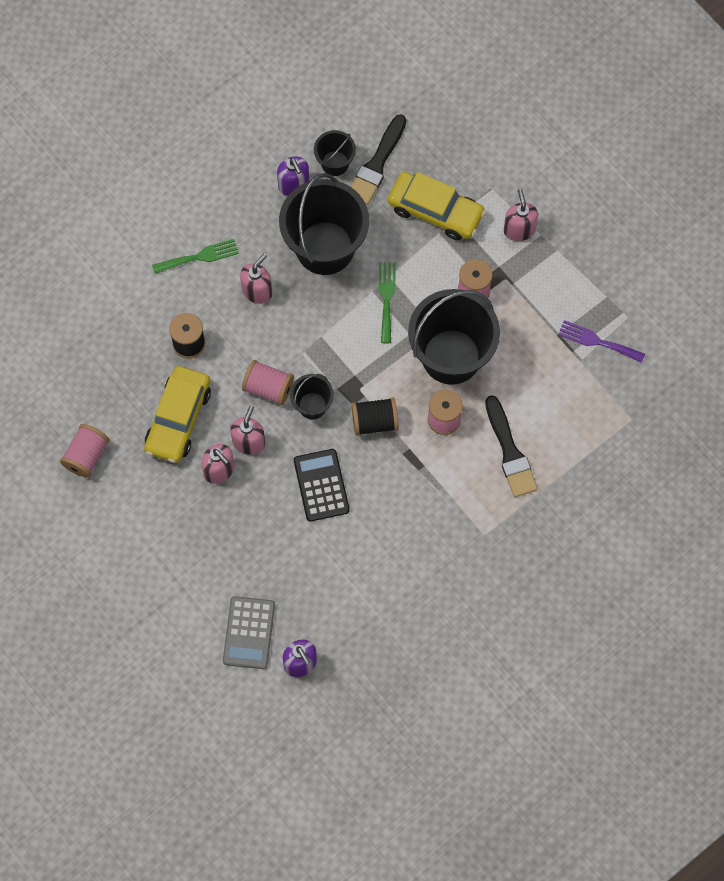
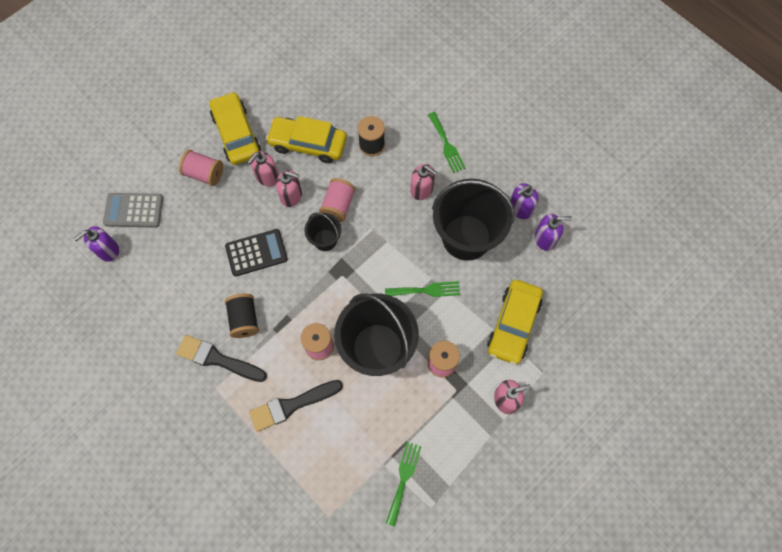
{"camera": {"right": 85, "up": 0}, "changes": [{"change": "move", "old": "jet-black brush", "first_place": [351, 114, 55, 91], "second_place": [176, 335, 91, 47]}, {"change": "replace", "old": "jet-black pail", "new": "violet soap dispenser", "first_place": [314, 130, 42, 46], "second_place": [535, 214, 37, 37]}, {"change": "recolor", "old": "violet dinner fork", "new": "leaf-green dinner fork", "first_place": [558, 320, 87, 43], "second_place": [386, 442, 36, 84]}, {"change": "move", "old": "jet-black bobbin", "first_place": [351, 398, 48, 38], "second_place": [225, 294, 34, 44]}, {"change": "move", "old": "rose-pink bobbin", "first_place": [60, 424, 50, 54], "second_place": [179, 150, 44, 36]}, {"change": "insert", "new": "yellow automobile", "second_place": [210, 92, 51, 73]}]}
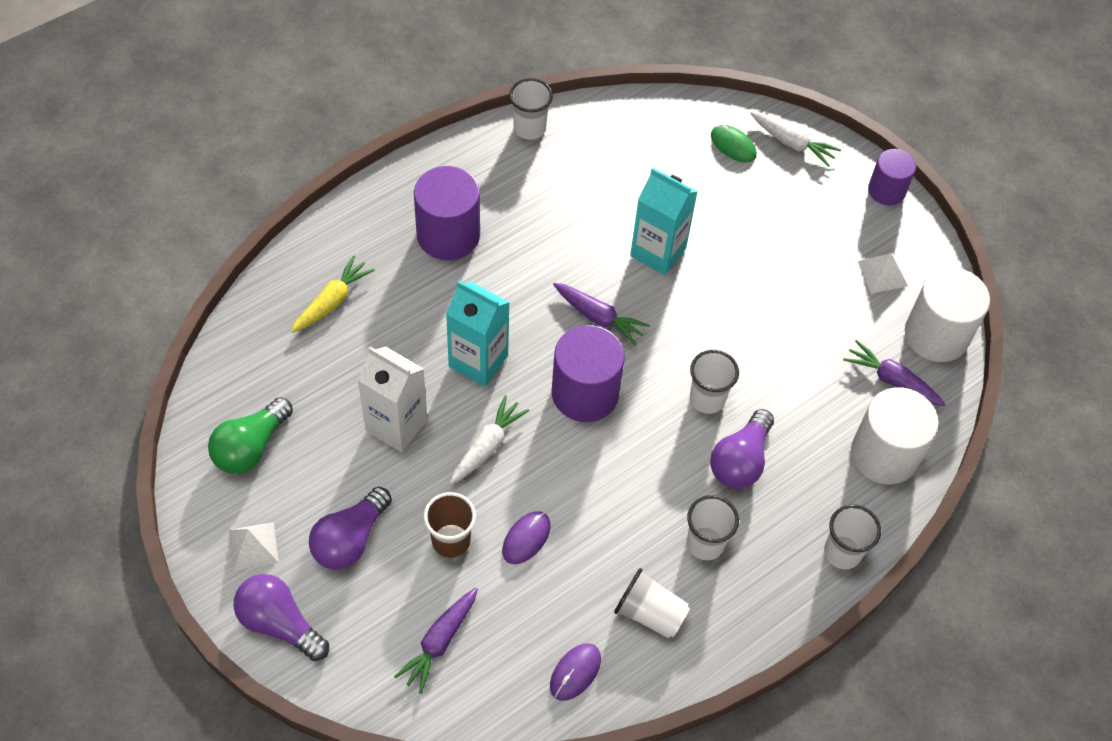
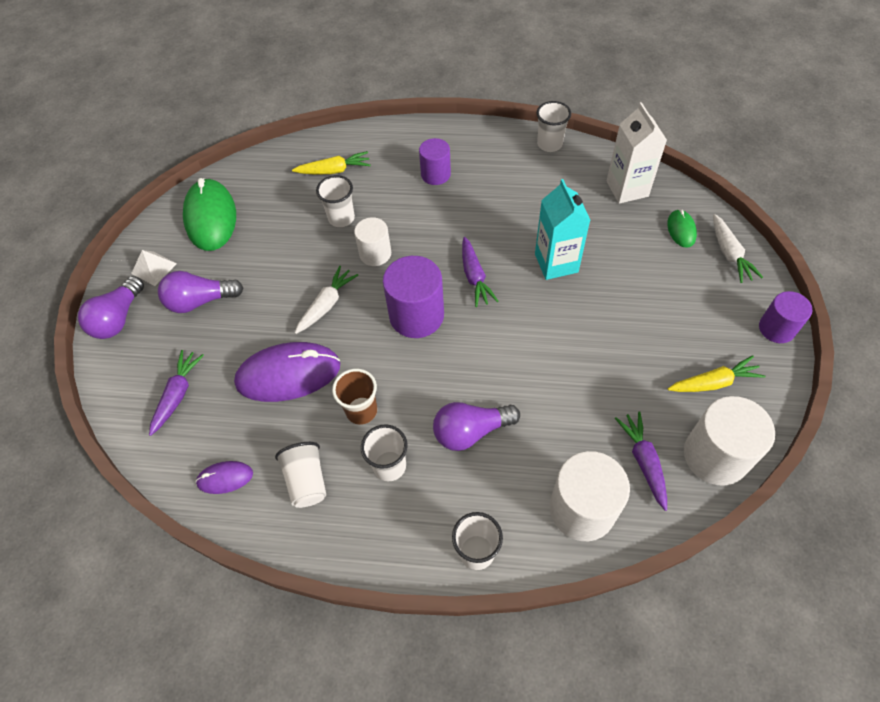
{"camera": {"right": 50, "up": 0}, "changes": [{"change": "resize", "old": "violet cylinder shape", "first_place": [414, 166, 66, 94], "second_place": [419, 138, 32, 47], "factor": 0.62}, {"change": "replace", "old": "pure white solid pyramid", "new": "yellow toy carrot", "first_place": [858, 253, 50, 40], "second_place": [668, 355, 98, 37]}, {"change": "replace", "old": "turquoise juice carton", "new": "pure white cylinder shape", "first_place": [446, 281, 64, 106], "second_place": [354, 217, 37, 49]}, {"change": "move", "old": "pure white juice carton", "first_place": [358, 346, 69, 106], "second_place": [607, 102, 60, 102]}, {"change": "move", "old": "pure white cup", "first_place": [690, 350, 49, 64], "second_place": [316, 175, 39, 52]}, {"change": "rotate", "old": "pure white toy carrot", "first_place": [450, 395, 79, 90], "second_place": [295, 266, 63, 68], "degrees": -45}, {"change": "replace", "old": "leaf-green bulb", "new": "leaf-green mouse", "first_place": [208, 397, 85, 77], "second_place": [183, 178, 53, 73]}, {"change": "move", "old": "brown cup", "first_place": [424, 492, 52, 66], "second_place": [332, 369, 45, 56]}, {"change": "resize", "old": "violet mouse", "first_place": [502, 511, 49, 53], "second_place": [234, 342, 106, 60], "factor": 2.03}, {"change": "rotate", "old": "violet bulb", "first_place": [233, 574, 96, 87], "second_place": [78, 276, 66, 63], "degrees": -150}, {"change": "rotate", "old": "violet toy carrot", "first_place": [394, 588, 84, 106], "second_place": [149, 350, 55, 86], "degrees": 120}]}
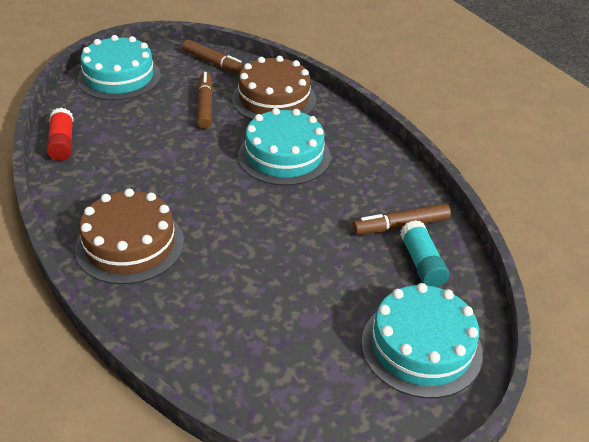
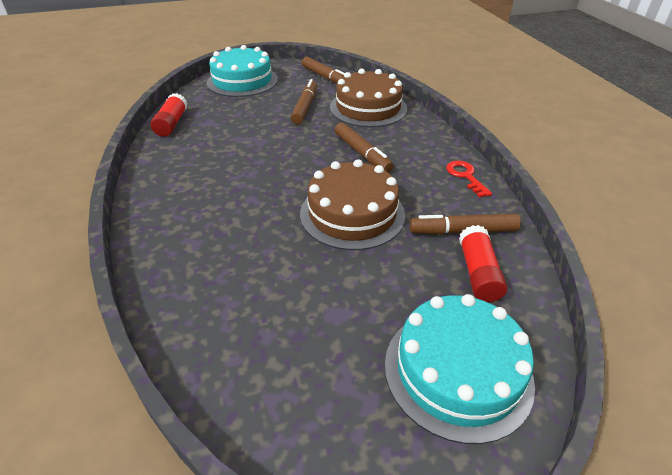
{"camera": {"right": 15, "up": 0}, "changes": [{"change": "replace", "old": "turquoise gateau", "new": "brown felt pen", "first_place": [238, 108, 93, 78], "second_place": [334, 123, 60, 50]}, {"change": "move", "old": "brown gateau", "first_place": [75, 189, 109, 95], "second_place": [300, 159, 105, 91]}, {"change": "recolor", "old": "turquoise glue", "new": "crimson glue", "first_place": [400, 220, 49, 67], "second_place": [459, 225, 48, 77]}, {"change": "insert", "new": "crimson latchkey", "second_place": [446, 161, 46, 37]}]}
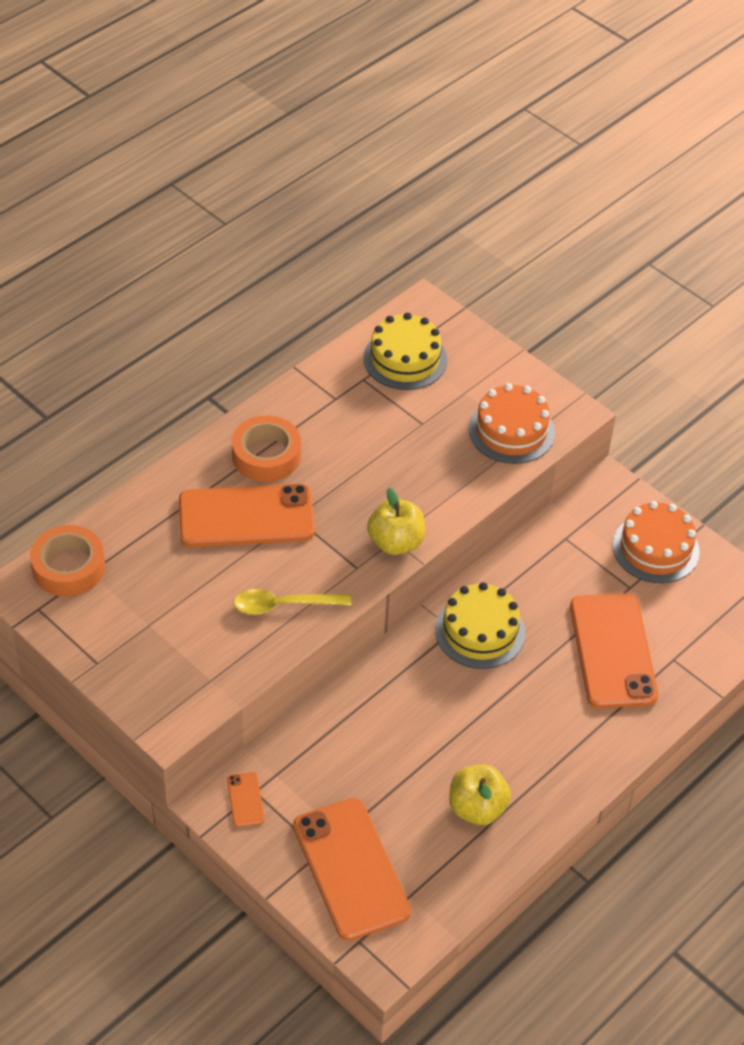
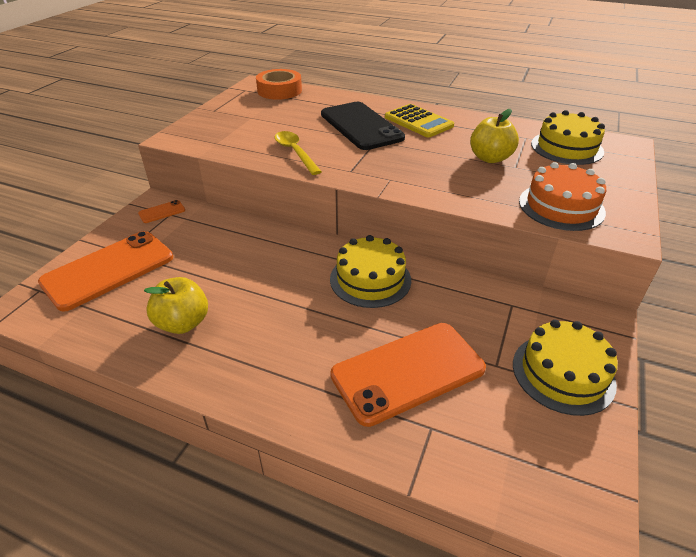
{"camera": {"right": 70, "up": -10}, "changes": [{"change": "replace", "old": "bright orange sticky tape", "new": "yellow pocket calculator", "first_place": [232, 415, 69, 67], "second_place": [385, 104, 69, 33]}, {"change": "recolor", "old": "bright orange mobile phone", "new": "jet-black mobile phone", "first_place": [179, 484, 136, 63], "second_place": [321, 102, 84, 48]}, {"change": "move", "old": "yellow apple", "first_place": [367, 488, 58, 67], "second_place": [470, 109, 49, 54]}, {"change": "recolor", "old": "bright orange gateau", "new": "yellow gateau", "first_place": [612, 501, 88, 82], "second_place": [513, 320, 105, 96]}]}
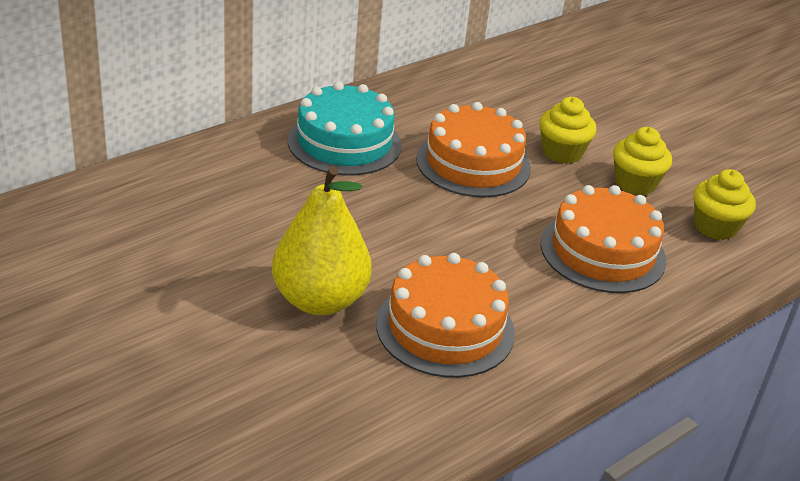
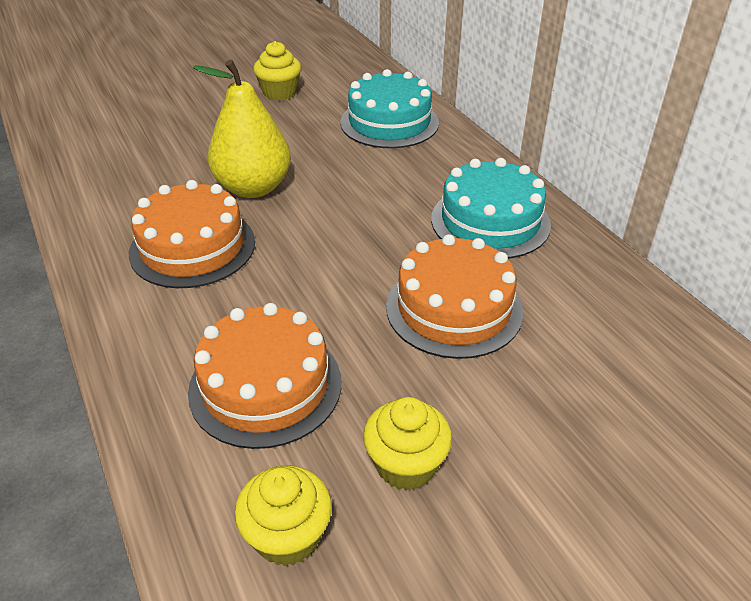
{"camera": {"right": 105, "up": 5}, "changes": [{"change": "move", "old": "yellow fairy cake", "first_place": [539, 97, 58, 67], "second_place": [253, 41, 48, 59]}, {"change": "insert", "new": "turquoise gateau", "second_place": [340, 69, 99, 79]}]}
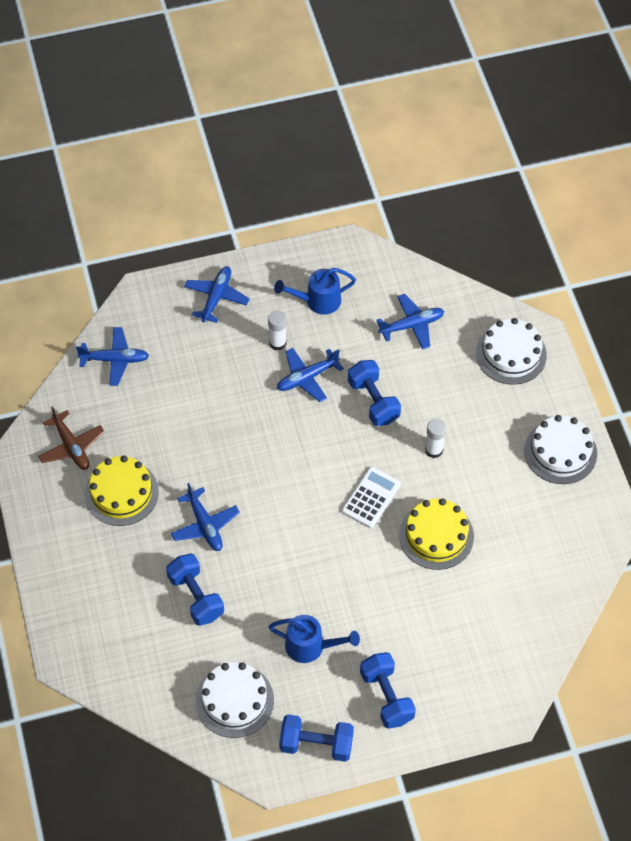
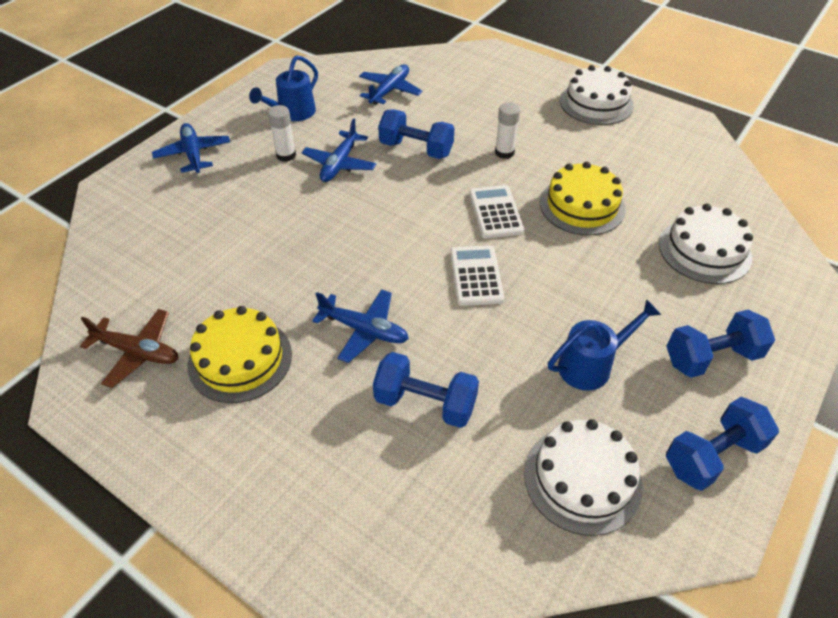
{"camera": {"right": -40, "up": -10}, "changes": [{"change": "move", "old": "pure white gateau", "first_place": [476, 318, 71, 67], "second_place": [659, 204, 94, 80]}, {"change": "delete", "old": "royal blue aeroplane", "first_place": [76, 327, 73, 59]}, {"change": "rotate", "old": "royal blue dumbbell", "first_place": [360, 652, 56, 77], "second_place": [666, 310, 109, 68], "degrees": -45}, {"change": "insert", "new": "pure white pocket calculator", "second_place": [450, 245, 54, 61]}]}
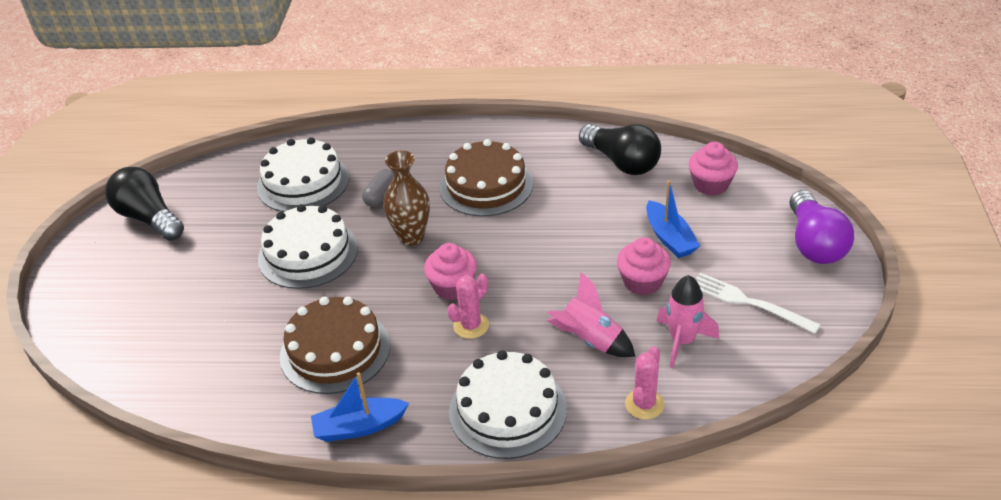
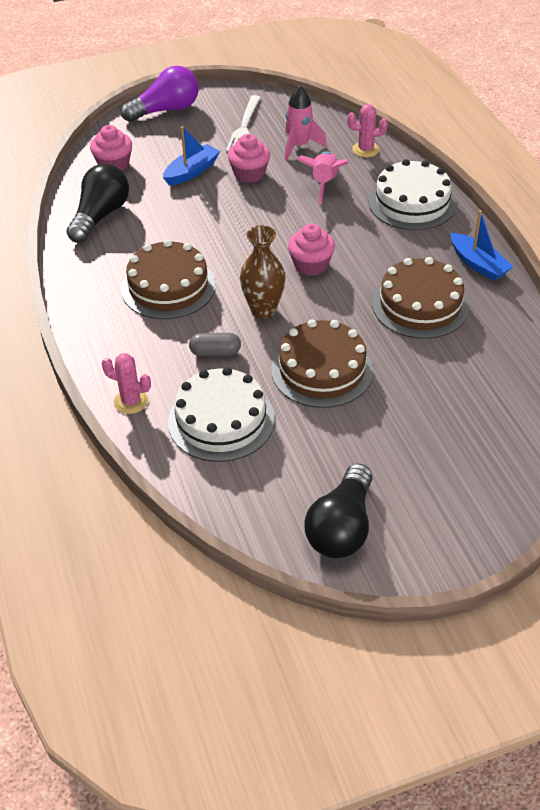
{"camera": {"right": -115, "up": 5}, "changes": [{"change": "recolor", "old": "pure white gateau", "new": "brown gateau", "first_place": [258, 204, 100, 85], "second_place": [271, 319, 103, 89]}, {"change": "move", "old": "rose-pink cactus", "first_place": [447, 274, 42, 65], "second_place": [102, 353, 49, 61]}]}
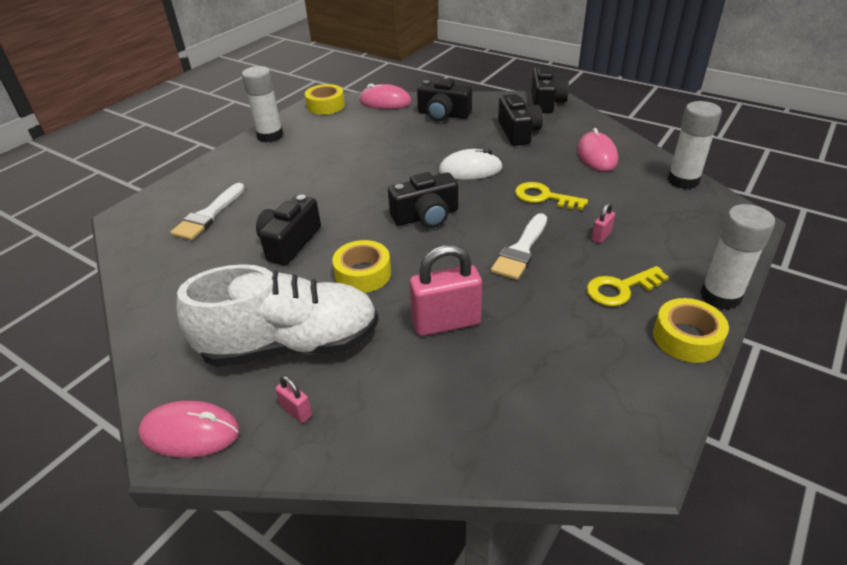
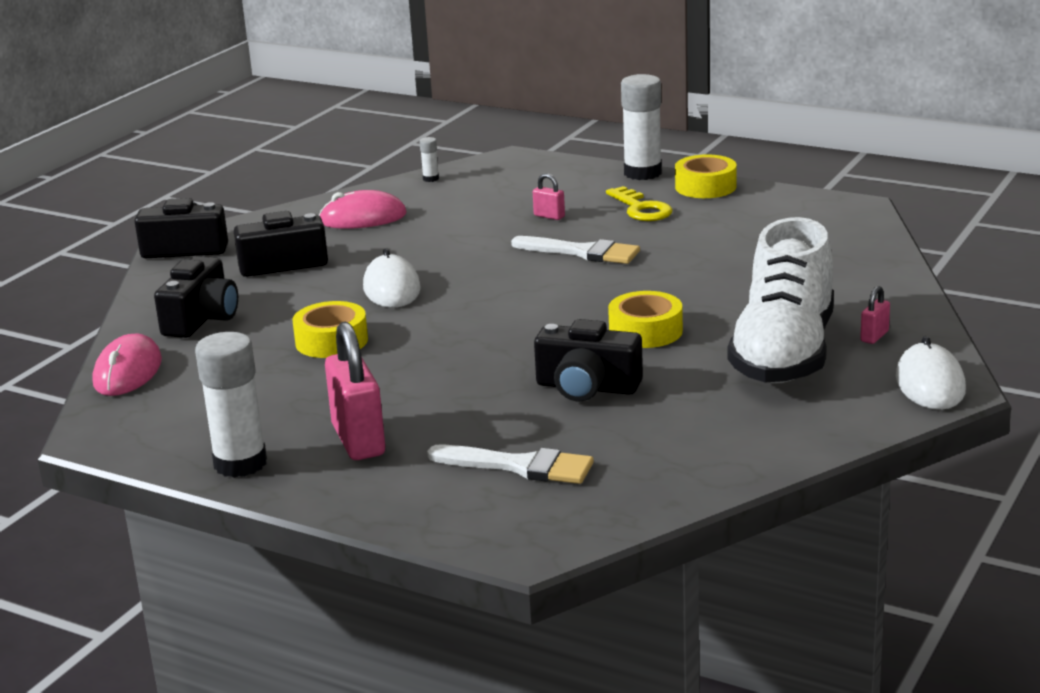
{"camera": {"right": -95, "up": -15}, "changes": [{"change": "move", "old": "yellow sticky tape", "first_place": [305, 84, 40, 31], "second_place": [293, 301, 75, 57]}, {"change": "resize", "old": "pure white glue", "first_place": [667, 101, 55, 88], "second_place": [420, 137, 19, 45], "factor": 0.43}, {"change": "delete", "old": "jet-black camera", "first_place": [388, 172, 70, 56]}, {"change": "delete", "old": "yellow latchkey", "first_place": [515, 182, 73, 28]}, {"change": "move", "old": "rose-pink small lock", "first_place": [410, 245, 72, 91], "second_place": [325, 321, 60, 139]}, {"change": "rotate", "old": "pure white shoe", "first_place": [176, 264, 203, 103], "second_place": [727, 217, 107, 167], "degrees": -150}, {"change": "recolor", "old": "rose-pink mouse", "new": "pure white mouse", "first_place": [138, 401, 102, 57], "second_place": [896, 336, 70, 74]}]}
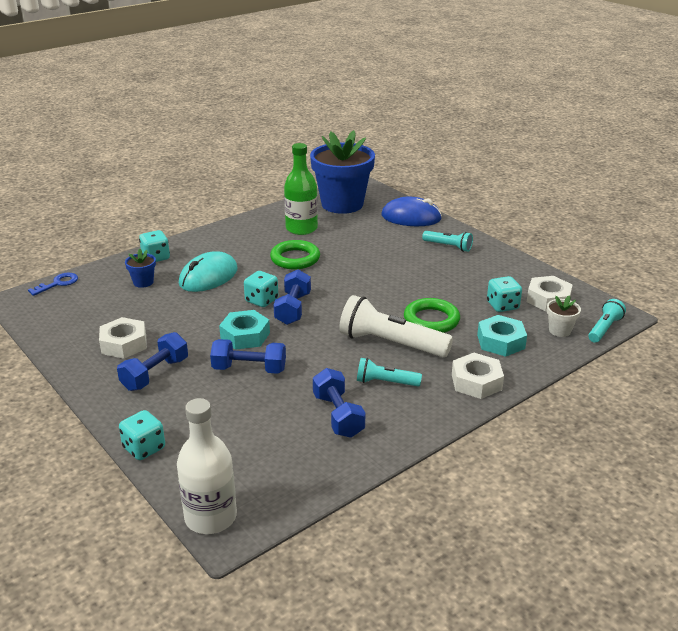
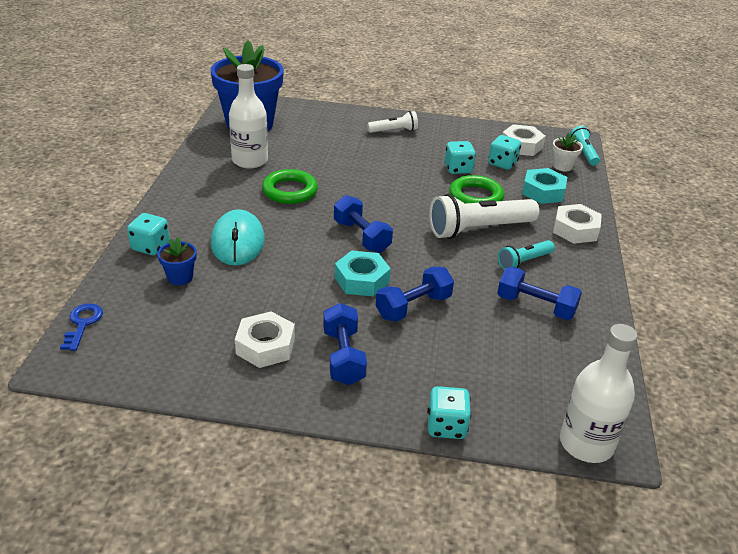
{"camera": {"right": -45, "up": 5}, "changes": [{"change": "recolor", "old": "leaf-green drink bottle", "new": "pure white drink bottle", "first_place": [284, 143, 34, 92], "second_place": [229, 64, 39, 104]}, {"change": "delete", "old": "royal blue mouse", "first_place": [381, 197, 61, 29]}, {"change": "recolor", "old": "turquoise torch", "new": "pure white torch", "first_place": [422, 231, 51, 21], "second_place": [367, 111, 51, 22]}, {"change": "move", "old": "turquoise game die", "first_place": [244, 271, 34, 36], "second_place": [445, 141, 31, 33]}]}
